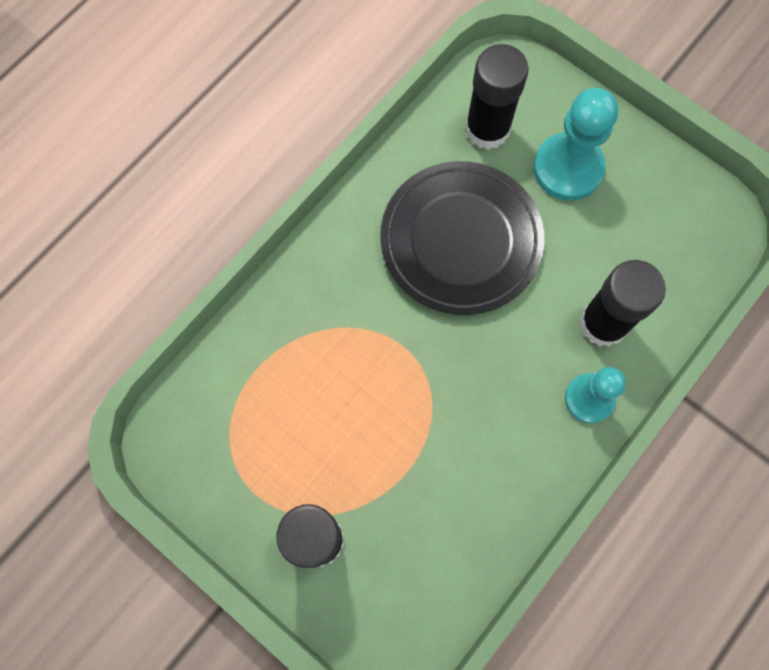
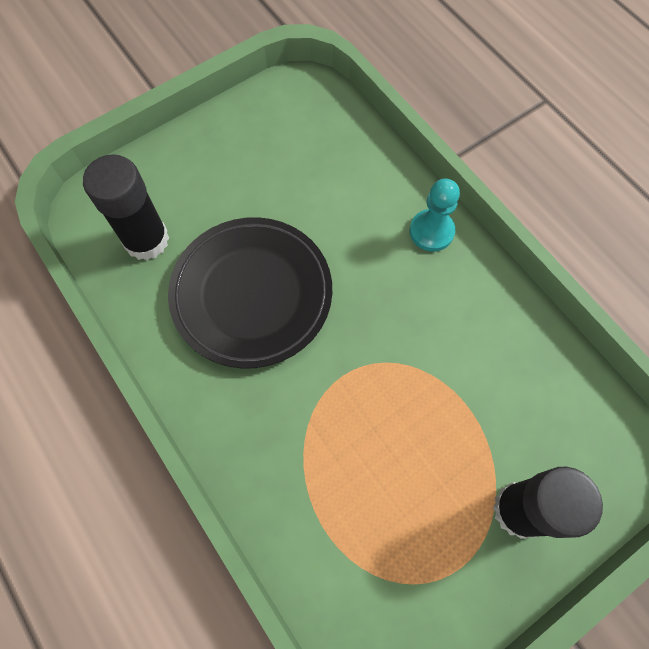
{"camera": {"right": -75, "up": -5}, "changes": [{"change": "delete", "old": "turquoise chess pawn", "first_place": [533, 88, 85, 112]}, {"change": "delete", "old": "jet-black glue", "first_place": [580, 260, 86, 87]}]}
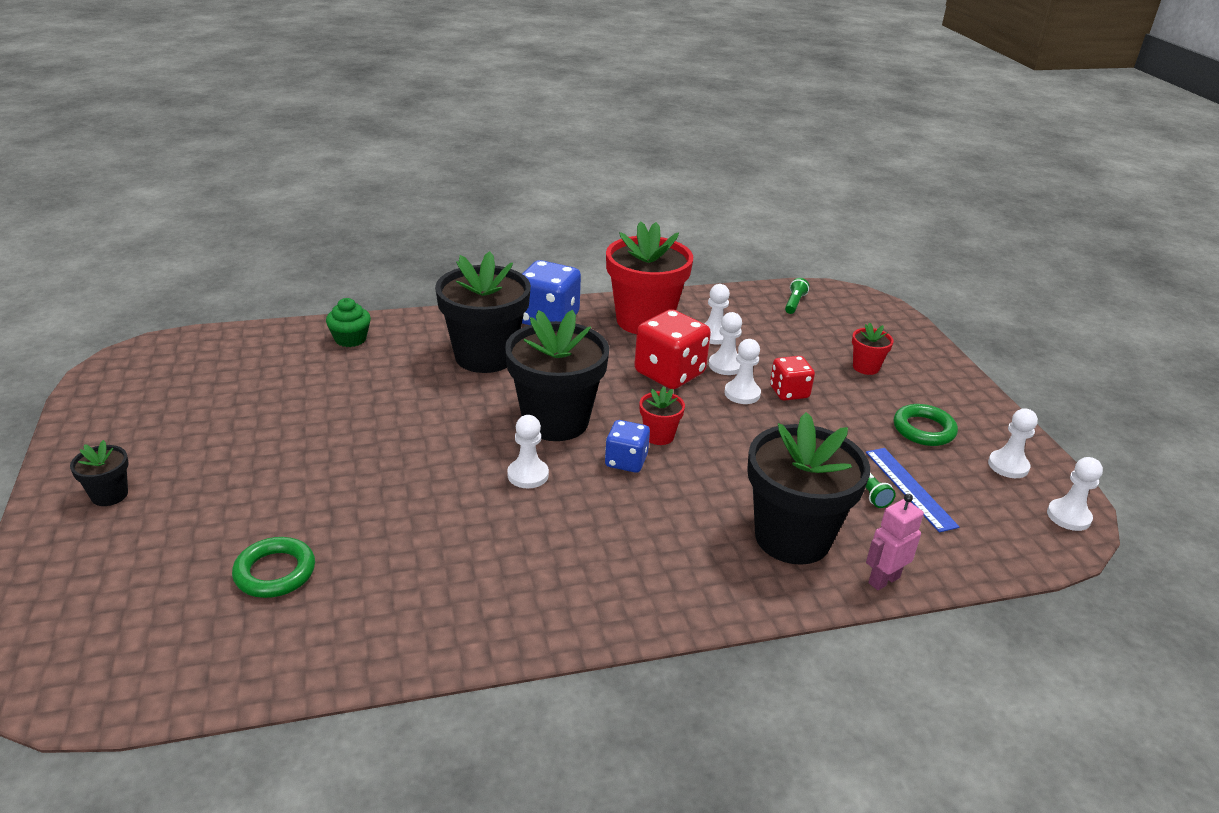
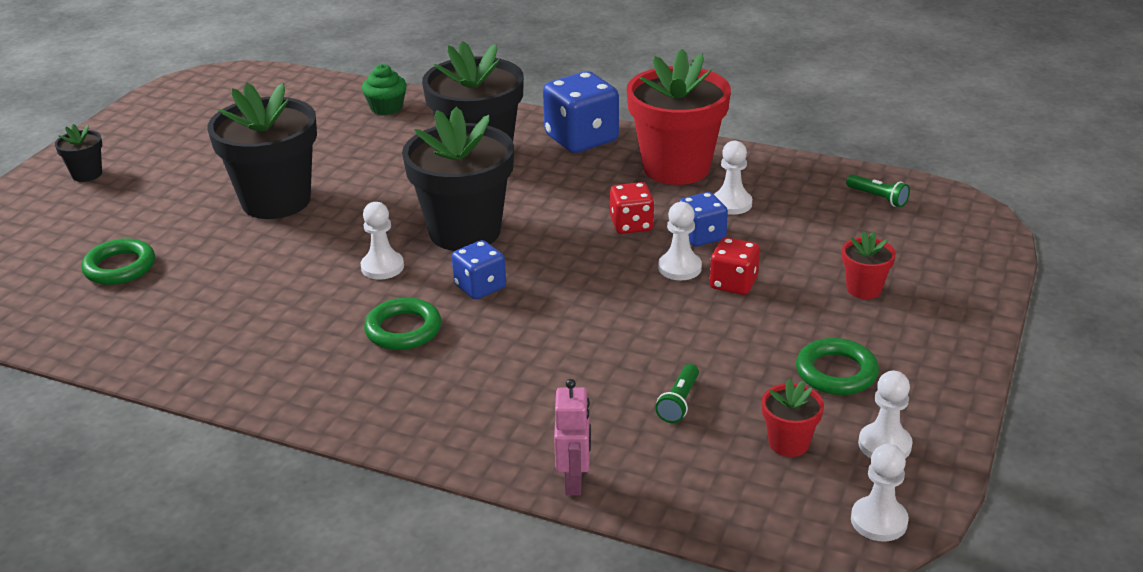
{"camera": {"right": 40, "up": 0}, "changes": [{"change": "rotate", "old": "leaf-green torch", "first_place": [785, 278, 24, 36], "second_place": [846, 174, 64, 33], "degrees": 75}, {"change": "resize", "old": "crimson game die", "first_place": [634, 309, 77, 80], "second_place": [610, 182, 44, 52], "factor": 0.59}, {"change": "replace", "old": "pure white chess pawn", "new": "royal blue game die", "first_place": [709, 312, 33, 63], "second_place": [679, 192, 49, 54]}, {"change": "move", "old": "crimson plant pot", "first_place": [640, 386, 45, 59], "second_place": [762, 379, 62, 78]}, {"change": "move", "old": "jet-black plant pot", "first_place": [747, 412, 123, 153], "second_place": [208, 83, 109, 136]}, {"change": "delete", "old": "royal blue straightedge", "first_place": [866, 448, 94, 85]}, {"change": "rotate", "old": "rose-pink robot", "first_place": [866, 494, 58, 96], "second_place": [554, 379, 37, 116], "degrees": 90}, {"change": "insert", "new": "leaf-green torus", "second_place": [364, 298, 77, 52]}]}
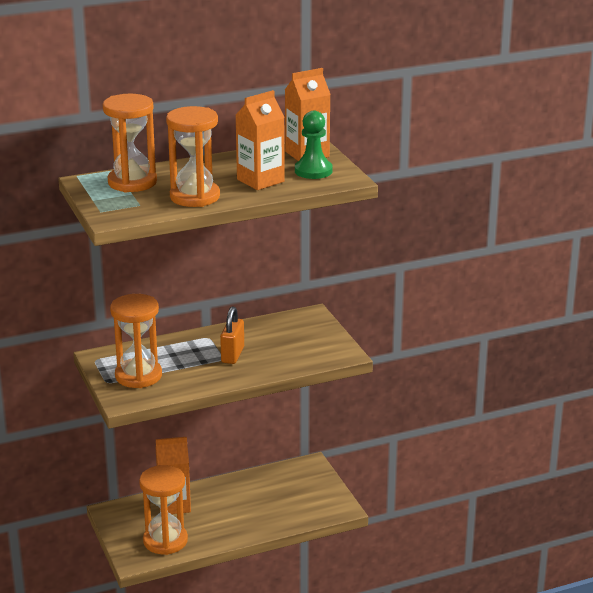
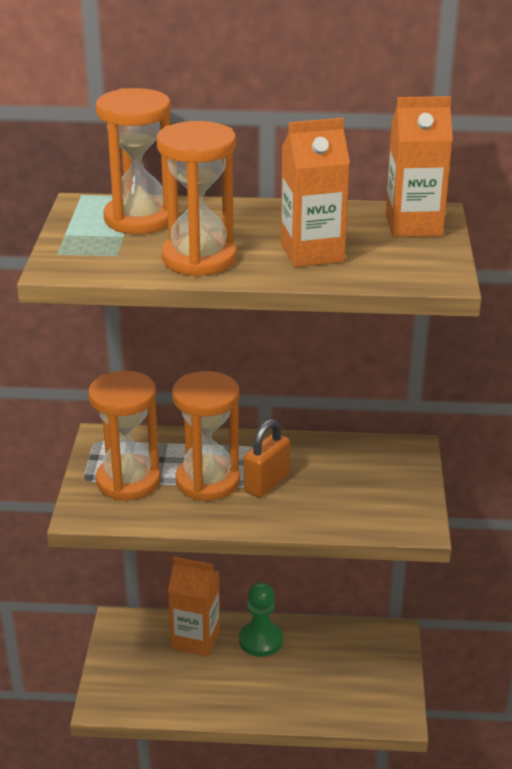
{"camera": {"right": 25, "up": 5}, "changes": [{"change": "move", "old": "leaf-green chess pawn", "first_place": [295, 111, 38, 68], "second_place": [239, 582, 44, 75]}, {"change": "move", "old": "bright orange hourglass", "first_place": [139, 465, 49, 90], "second_place": [172, 371, 68, 130]}]}
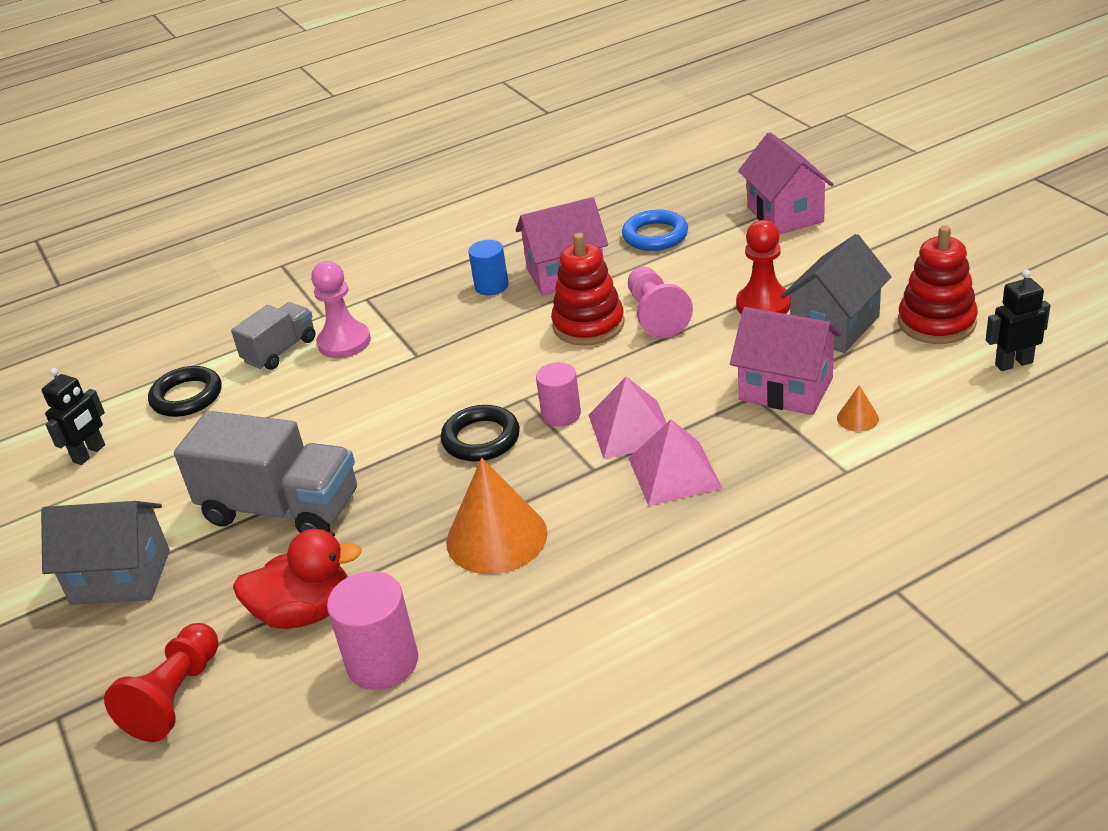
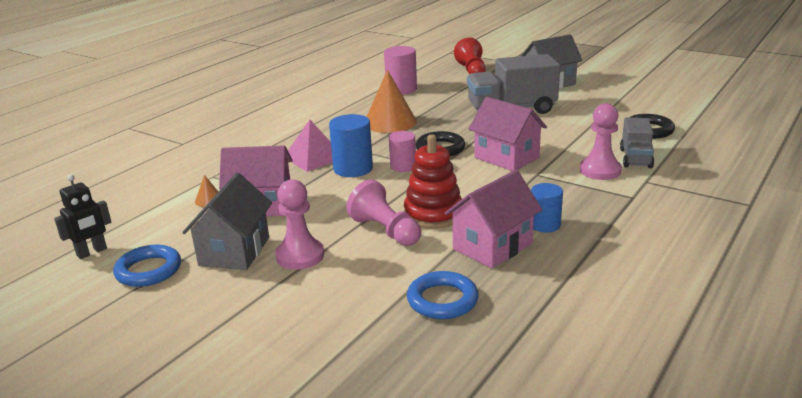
{"camera": {"right": 150, "up": -10}, "changes": [{"change": "move", "old": "rose-pink toy house", "first_place": [738, 132, 96, 102], "second_place": [469, 97, 78, 74]}, {"change": "recolor", "old": "crimson chess pawn", "new": "rose-pink chess pawn", "first_place": [736, 220, 54, 94], "second_place": [275, 179, 49, 91]}, {"change": "replace", "old": "crimson stacking toy", "new": "royal blue torus", "first_place": [898, 226, 80, 118], "second_place": [113, 245, 68, 42]}, {"change": "delete", "old": "jet-black robot", "first_place": [42, 368, 63, 97]}, {"change": "replace", "old": "rose-pink solid pyramid", "new": "royal blue cylinder shape", "first_place": [589, 376, 77, 83], "second_place": [329, 114, 44, 63]}, {"change": "delete", "old": "crimson duck", "first_place": [233, 529, 129, 100]}]}
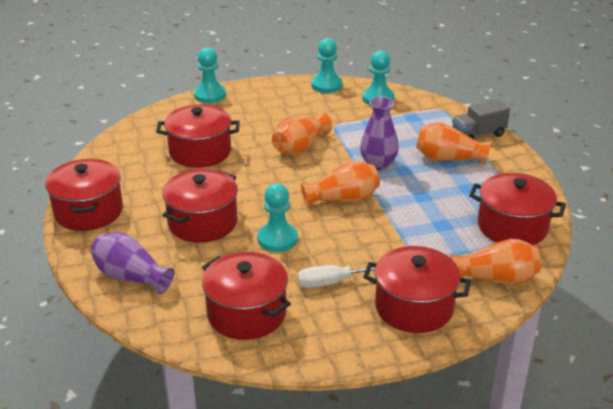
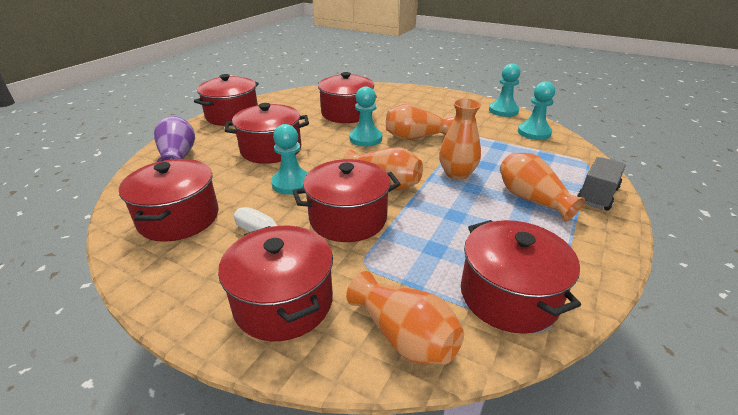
{"camera": {"right": 45, "up": 0}, "changes": [{"change": "move", "old": "turquoise chess pawn", "first_place": [194, 47, 32, 56], "second_place": [350, 86, 32, 61]}, {"change": "recolor", "old": "violet flower vase", "new": "bright orange flower vase", "first_place": [360, 97, 39, 73], "second_place": [439, 98, 42, 82]}, {"change": "rotate", "old": "ash-grey lorry", "first_place": [452, 99, 58, 40], "second_place": [577, 157, 49, 54], "degrees": 105}, {"change": "insert", "new": "crimson stockpot", "second_place": [292, 159, 109, 83]}]}
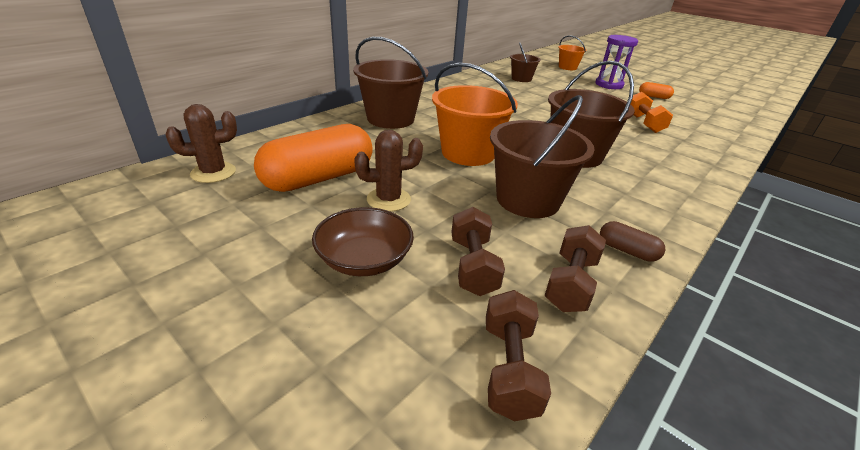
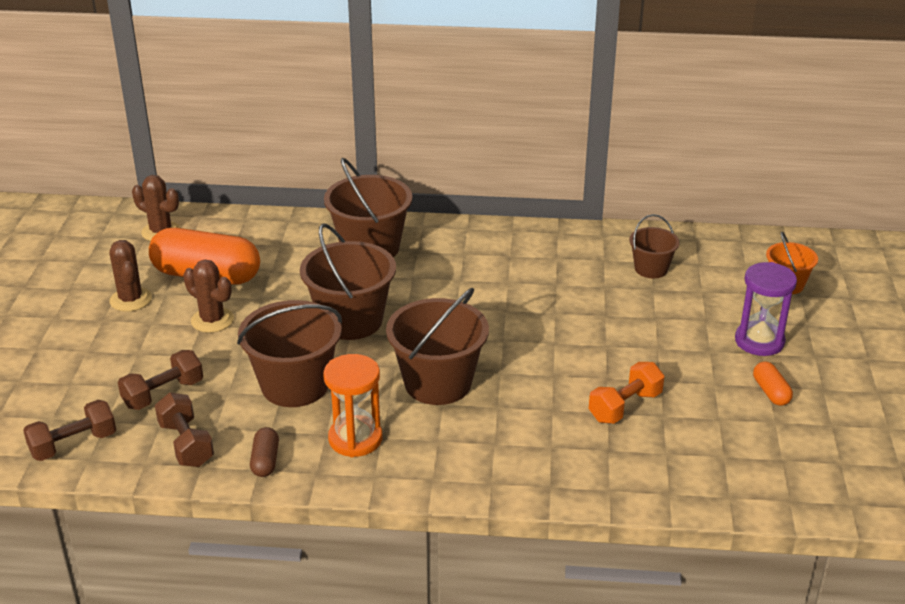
{"camera": {"right": 55, "up": 0}, "changes": [{"change": "recolor", "old": "bright orange pail", "new": "brown pail", "first_place": [432, 63, 86, 103], "second_place": [300, 223, 96, 117]}, {"change": "delete", "old": "brown serving bowl", "first_place": [312, 207, 102, 69]}, {"change": "rotate", "old": "brown dumbbell", "first_place": [544, 225, 62, 87], "second_place": [155, 393, 59, 74], "degrees": 75}, {"change": "insert", "new": "brown cactus", "second_place": [109, 240, 43, 72]}, {"change": "insert", "new": "bright orange hourglass", "second_place": [323, 354, 59, 103]}]}
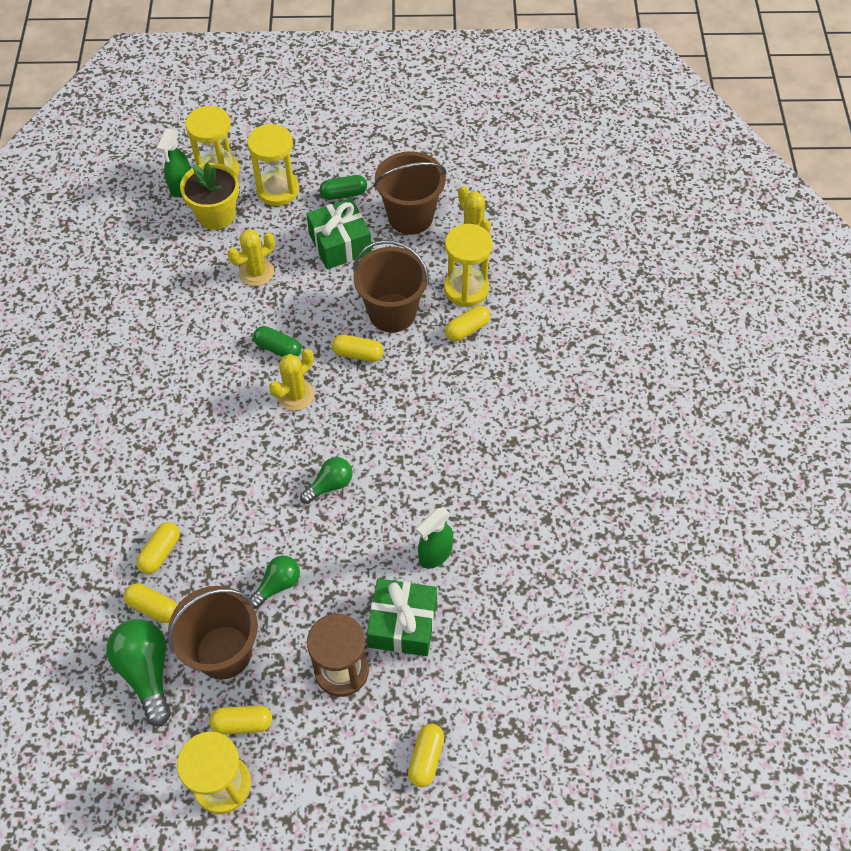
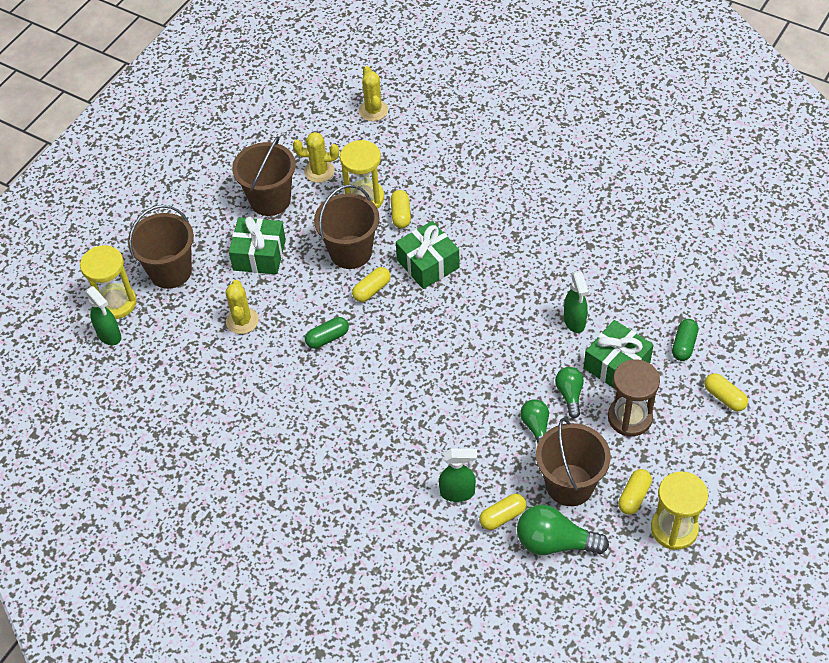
{"camera": {"right": -55, "up": -5}, "changes": [{"change": "replace", "old": "yellow hourglass", "new": "brown pail", "first_place": [247, 123, 52, 83], "second_place": [128, 205, 66, 84]}, {"change": "delete", "old": "yellow plant pot", "first_place": [180, 163, 59, 67]}, {"change": "move", "old": "leaf-green pill shape", "first_place": [320, 175, 47, 25], "second_place": [672, 319, 26, 42]}, {"change": "move", "old": "yellow cactus", "first_place": [269, 349, 45, 62], "second_place": [359, 66, 29, 55]}, {"change": "move", "old": "leaf-green bulb", "first_place": [300, 457, 52, 47], "second_place": [555, 367, 29, 51]}, {"change": "replace", "old": "yellow pill shape", "new": "leaf-green spray bottle", "first_place": [136, 522, 44, 52], "second_place": [439, 448, 38, 54]}, {"change": "insert", "new": "leaf-green wrapped gift", "second_place": [396, 221, 64, 68]}]}
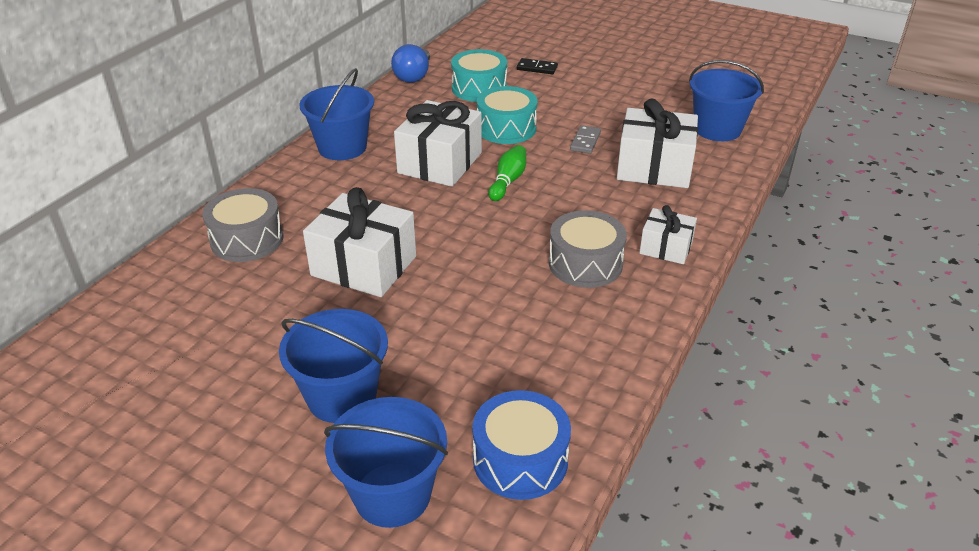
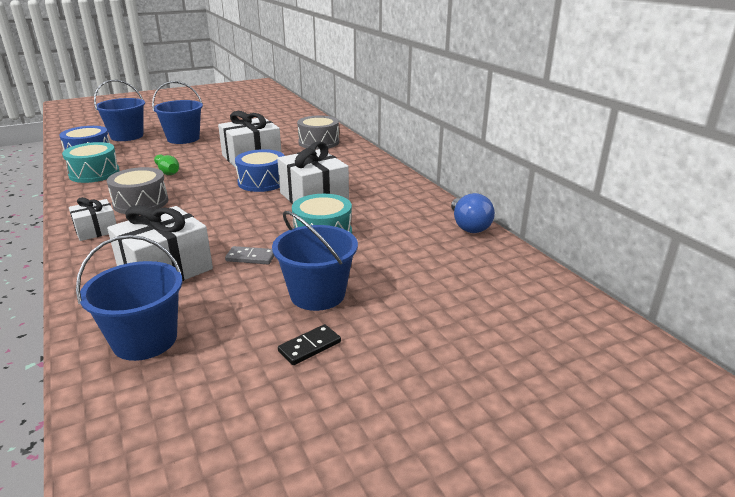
{"camera": {"right": 125, "up": -10}, "changes": [{"change": "rotate", "old": "royal blue bulb", "first_place": [391, 44, 39, 39], "second_place": [451, 193, 44, 40], "degrees": -150}, {"change": "move", "old": "turquoise snare drum", "first_place": [451, 49, 56, 53], "second_place": [62, 142, 57, 41]}, {"change": "move", "old": "jet-black domino tile", "first_place": [517, 58, 41, 16], "second_place": [278, 324, 63, 41]}, {"change": "move", "old": "royal blue pail", "first_place": [299, 68, 75, 92], "second_place": [272, 211, 86, 100]}, {"change": "rotate", "old": "ash-grey domino tile", "first_place": [570, 125, 31, 29], "second_place": [225, 246, 49, 18], "degrees": -45}, {"change": "move", "old": "leaf-green bowling pin", "first_place": [488, 145, 38, 56], "second_place": [154, 154, 25, 21]}, {"change": "insert", "new": "royal blue snare drum", "second_place": [235, 149, 50, 43]}]}
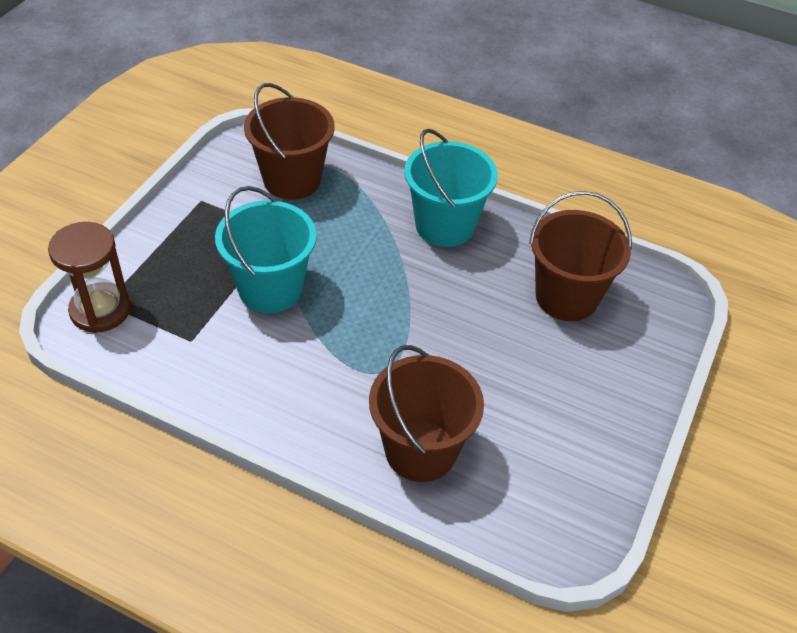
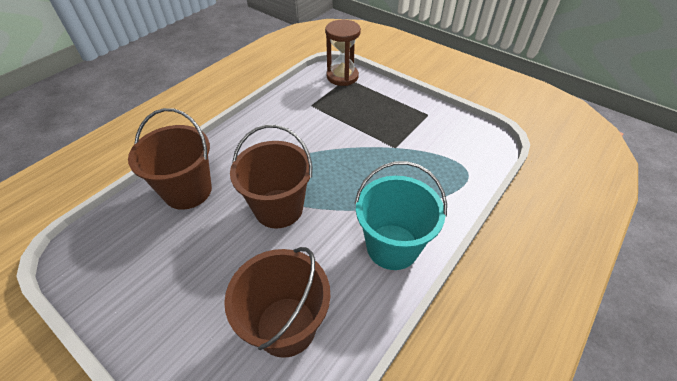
{"camera": {"right": 105, "up": 0}, "changes": [{"change": "move", "old": "brown pail", "first_place": [244, 83, 91, 117], "second_place": [230, 125, 82, 103]}, {"change": "delete", "old": "turquoise pail", "first_place": [215, 186, 102, 127]}]}
